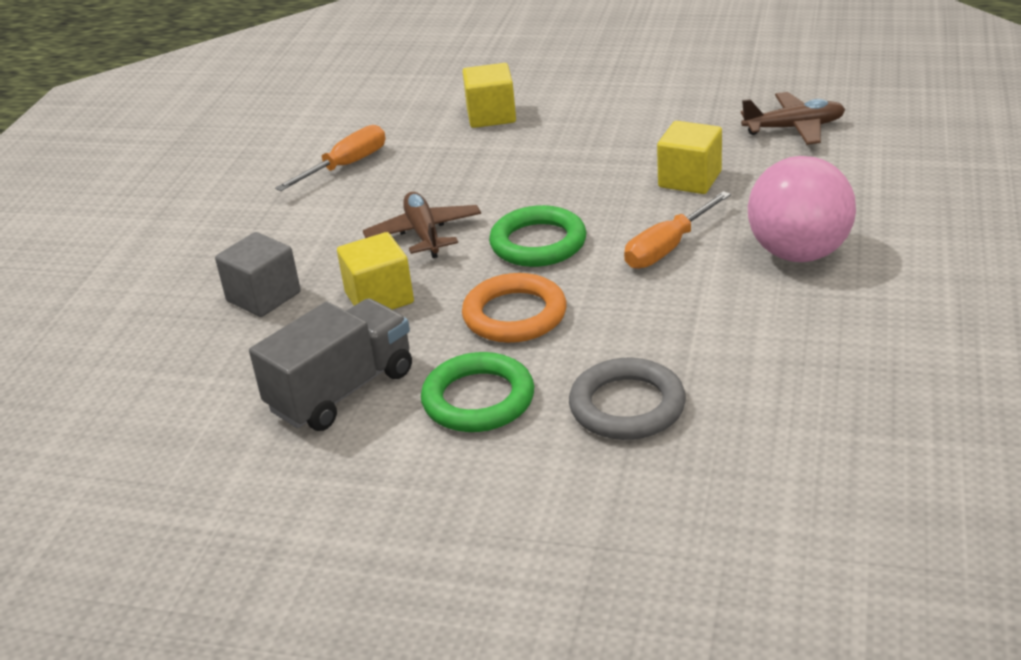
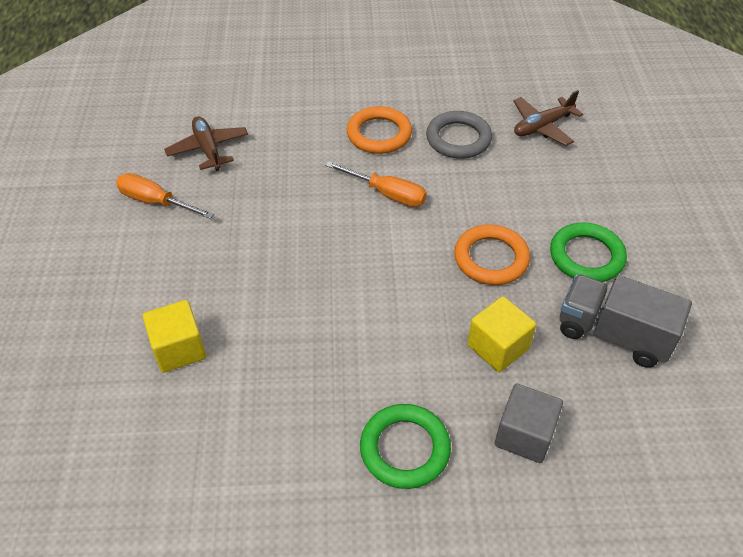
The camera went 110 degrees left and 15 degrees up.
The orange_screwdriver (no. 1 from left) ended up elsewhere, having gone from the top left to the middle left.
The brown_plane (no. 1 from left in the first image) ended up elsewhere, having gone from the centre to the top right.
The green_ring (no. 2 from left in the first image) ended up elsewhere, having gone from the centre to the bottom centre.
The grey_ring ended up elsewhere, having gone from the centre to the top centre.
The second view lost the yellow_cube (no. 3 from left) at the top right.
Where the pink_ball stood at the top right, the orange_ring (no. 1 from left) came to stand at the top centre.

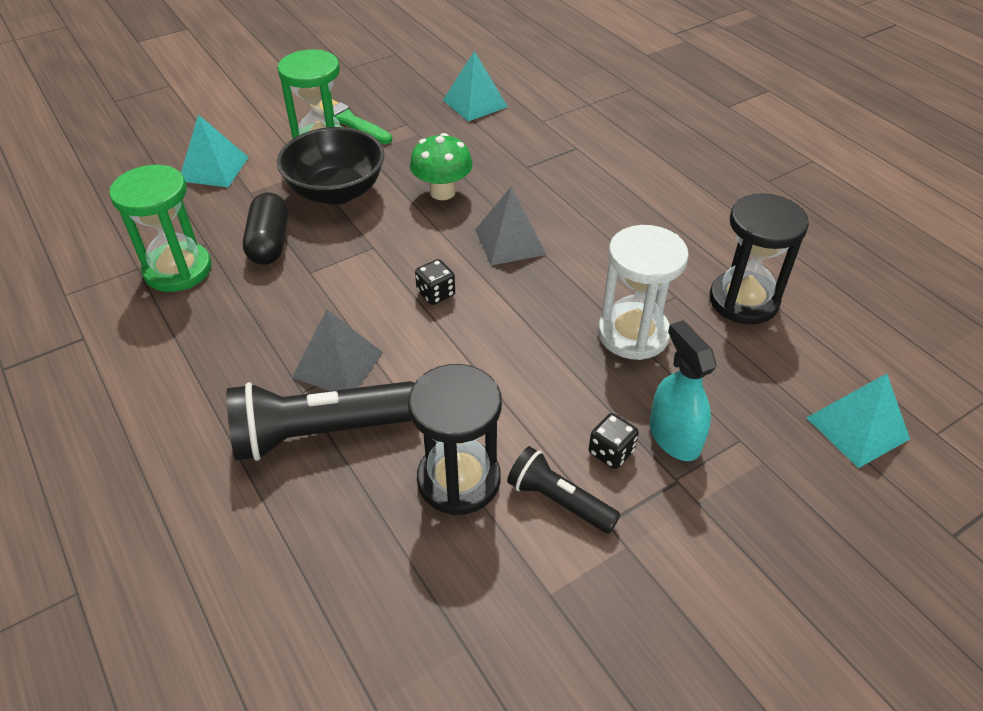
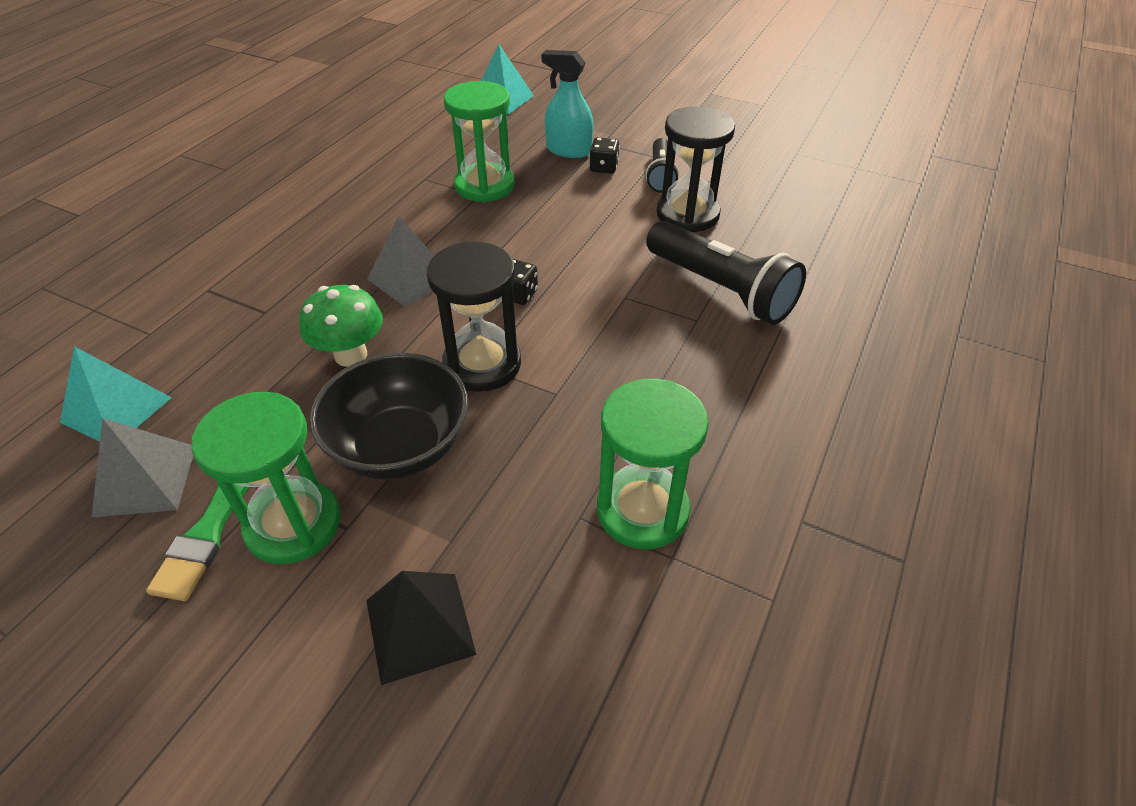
The camera went 120 degrees left and 0 degrees up.
What was the turquoise_pyramid (no. 1 from left) at the top left turned into the black_pyramid at the bottom centre.
The second view lost the black_capsule at the top left.
The grey_pyramid (no. 1 from left) ended up elsewhere, having gone from the centre to the middle left.
What was the white_hourglass at the centre turned into the green_hourglass (no. 2 from left) at the top centre.
The turquoise_spray_bottle at the middle right ended up facing another way, 75 degrees clockwise from before.
The black_hourglass (no. 2 from left in the first image) ended up elsewhere, having gone from the middle right to the centre.

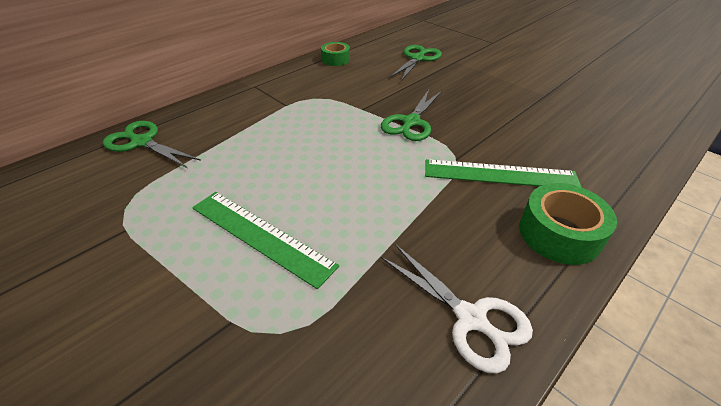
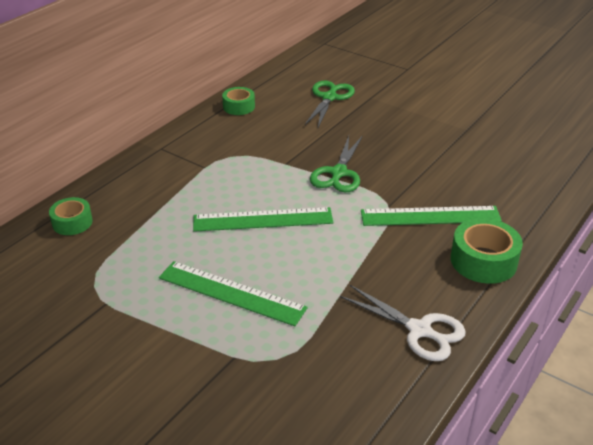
The camera went 10 degrees left and 5 degrees down.
Where the green_scissors (no. 1 from left) stood at the middle left, the green_tape (no. 1 from left) came to stand at the middle left.
The second view gained the green_ruler (no. 2 from left) at the centre.

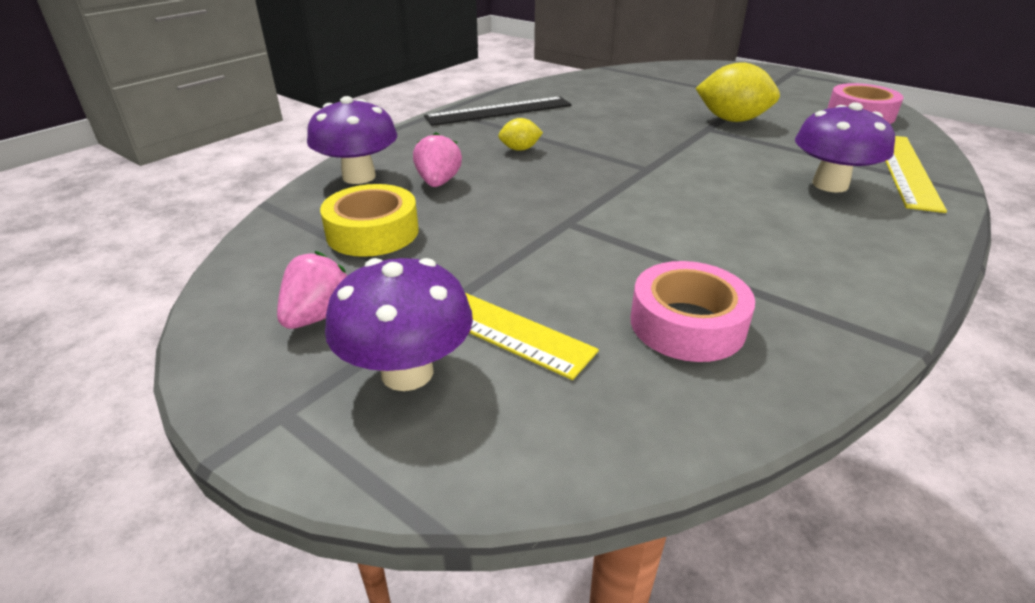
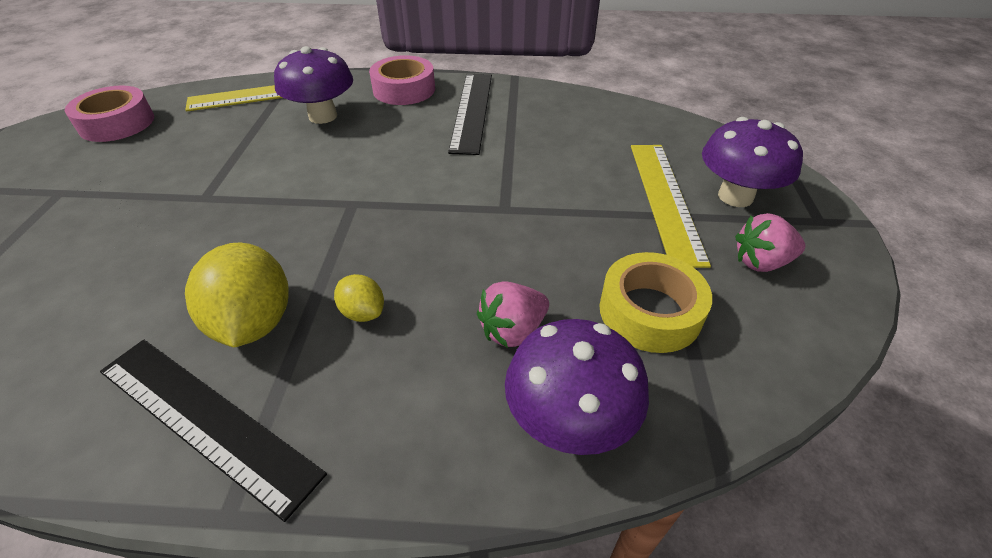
The camera went 125 degrees left and 10 degrees up.
The pink_tape (no. 1 from left in the first image) ended up elsewhere, having gone from the middle right to the top centre.
The yellow_lemon (no. 2 from left in the first image) ended up elsewhere, having gone from the top right to the middle left.
The second view gained the black_ruler (no. 2 from left) at the top centre.

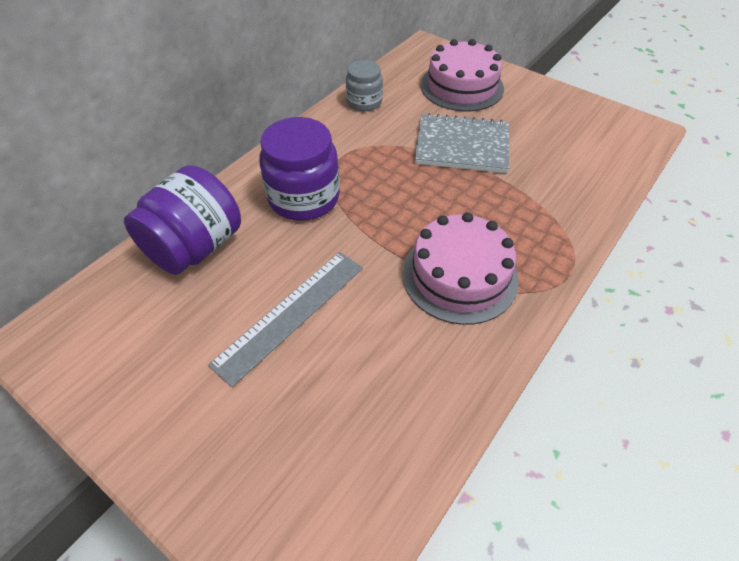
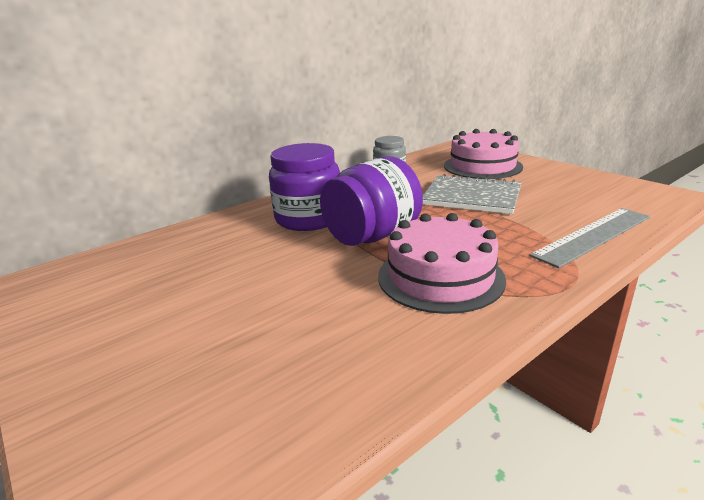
The camera went 15 degrees right and 25 degrees down.
The purple_jar (no. 1 from left in the first image) ended up elsewhere, having gone from the middle left to the centre.
The grey_ruler ended up elsewhere, having gone from the centre to the middle right.

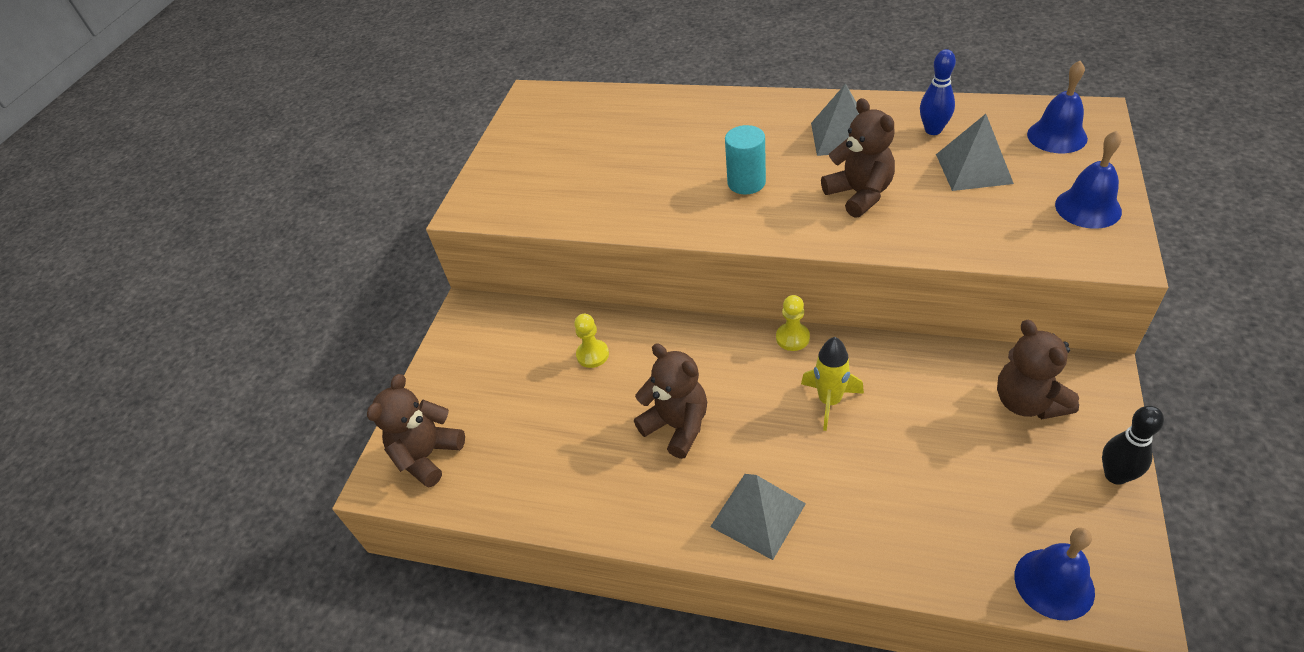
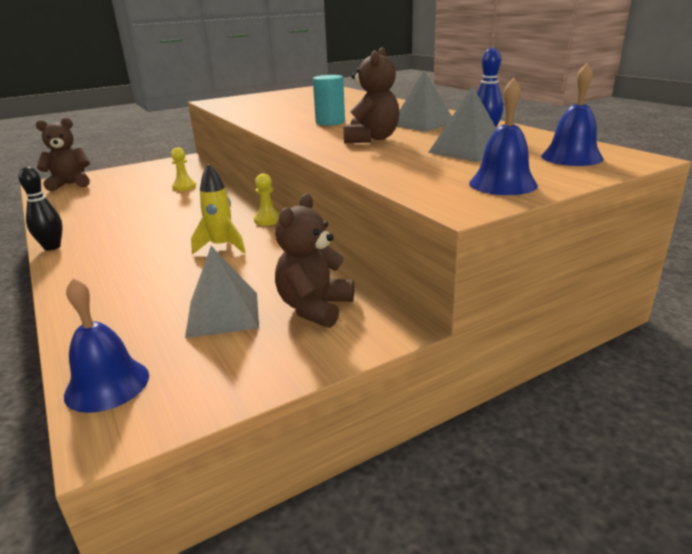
The camera went 40 degrees right and 20 degrees down.
The second view lost the brown_teddy_bear (no. 2 from left) at the centre.
The grey_pyramid (no. 1 from left) ended up elsewhere, having gone from the bottom centre to the middle left.
The black_bowling_pin ended up elsewhere, having gone from the bottom right to the middle left.

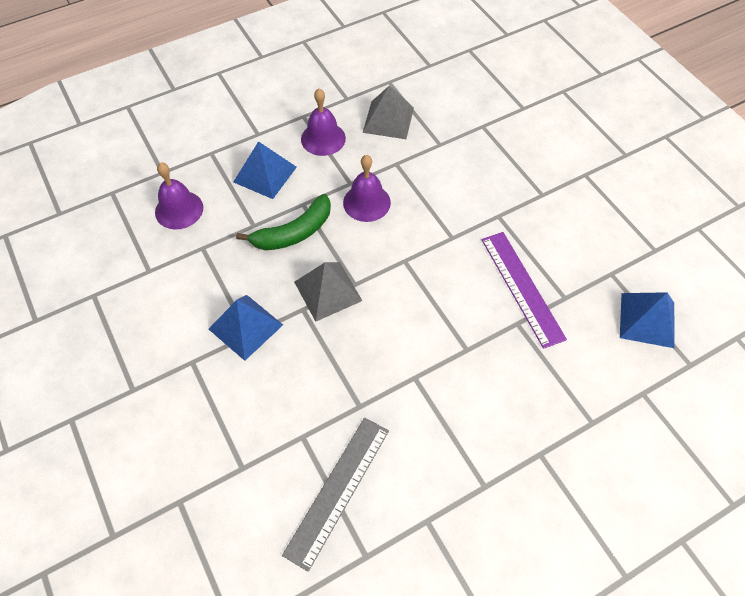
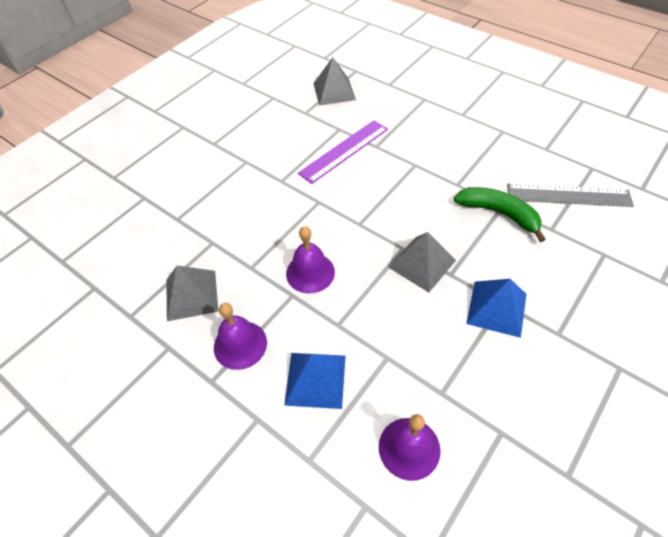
The camera went 110 degrees left and 5 degrees down.
The green_banana ended up elsewhere, having gone from the centre to the middle right.
What was the blue_pyramid (no. 3 from left) at the middle right turned into the grey_pyramid (no. 2 from left) at the top centre.

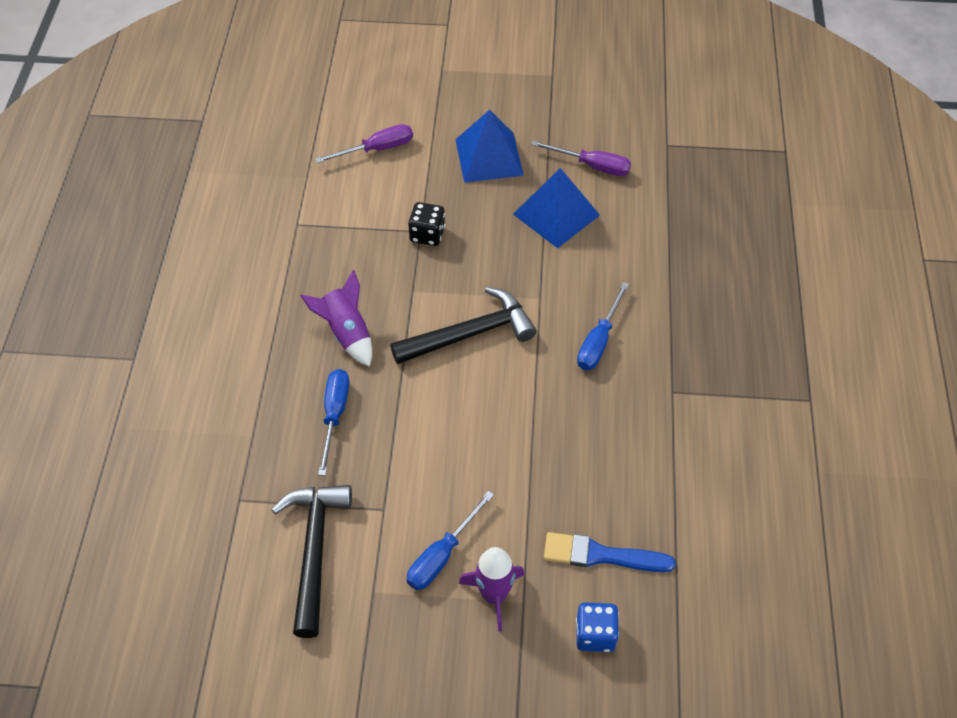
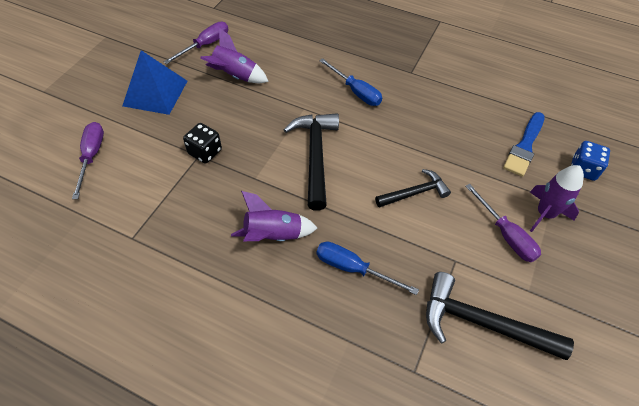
The camera went 70 degrees left and 0 degrees up.
What was the blue_screwdriver (no. 2 from left) at the bottom centre turned into the purple_screwdriver (no. 3 from left) at the middle right.
Where the blue_pyramid (no. 2 from left) stood at the top centre, the purple_rocket (no. 1 from left) came to stand at the top centre.
The second view gained the black_hammer (no. 2 from left) at the centre.

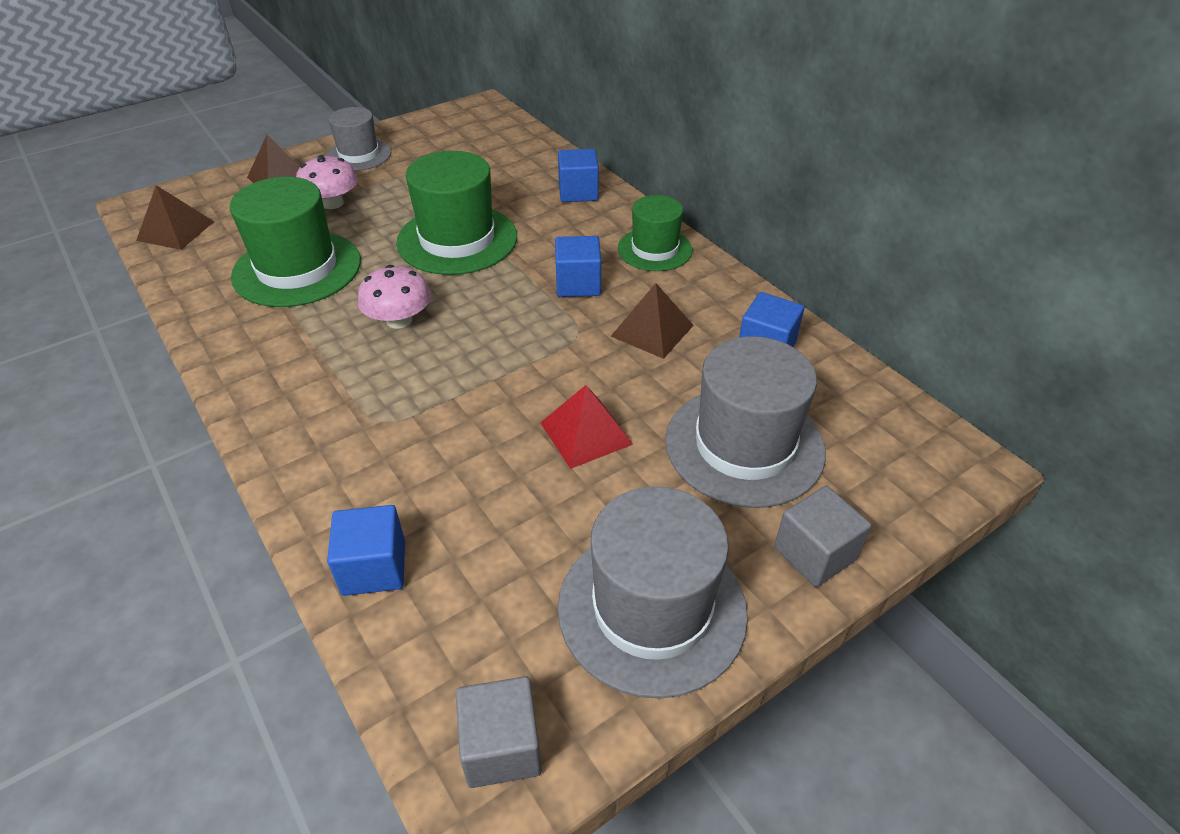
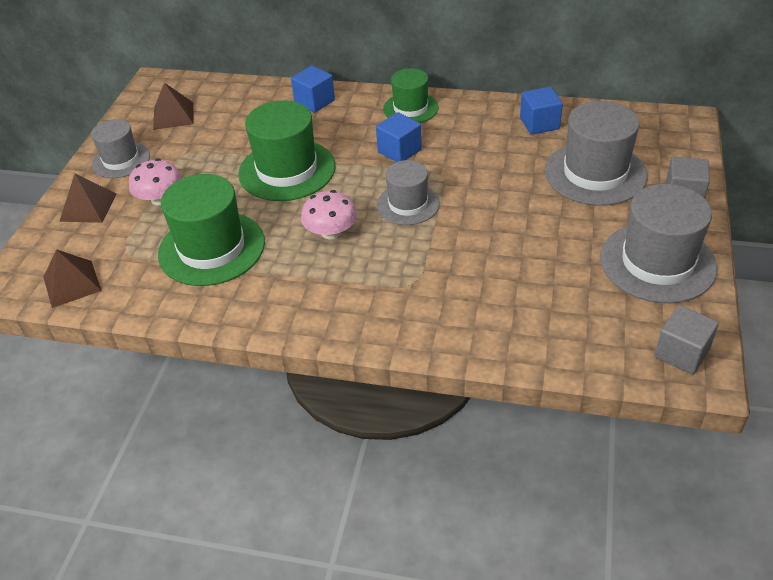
The camera went 40 degrees left and 0 degrees up.
The second view lost the blue_cube (no. 1 from left) at the middle left.
The second view lost the red_pyramid at the centre.
The brown_pyramid (no. 3 from left) ended up elsewhere, having gone from the centre to the top left.
The second view gained the grey_hat (no. 2 from left) at the top centre.

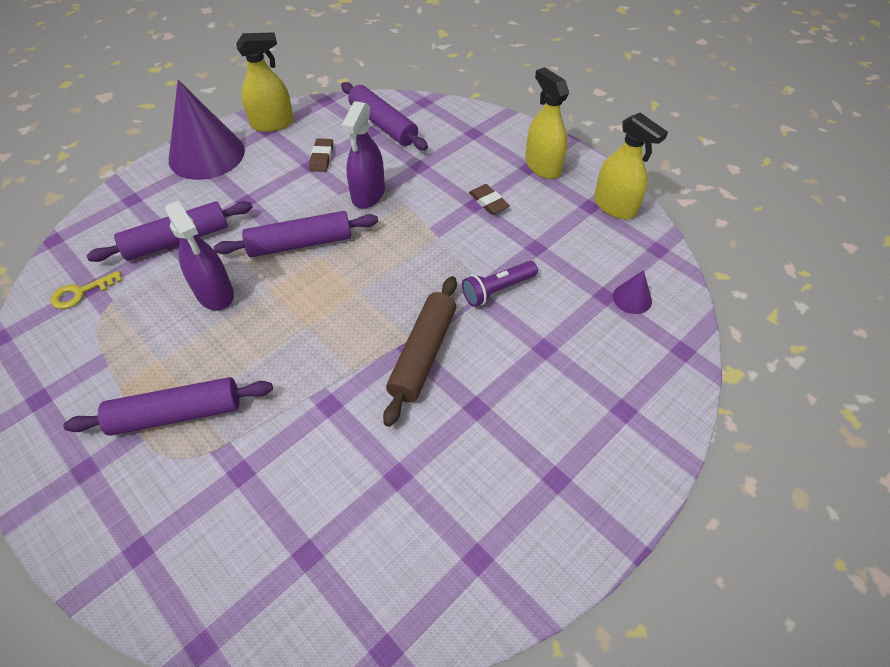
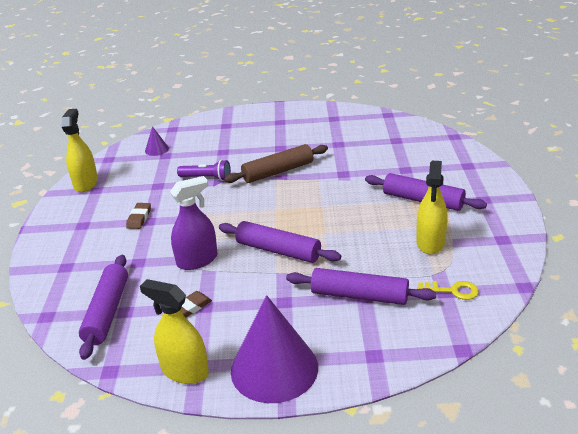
The camera went 135 degrees left and 20 degrees down.
The second view lost the purple_spray_bottle (no. 1 from left) at the middle left.
The yellow_spray_bottle (no. 2 from left in the first image) ended up elsewhere, having gone from the top centre to the middle right.

